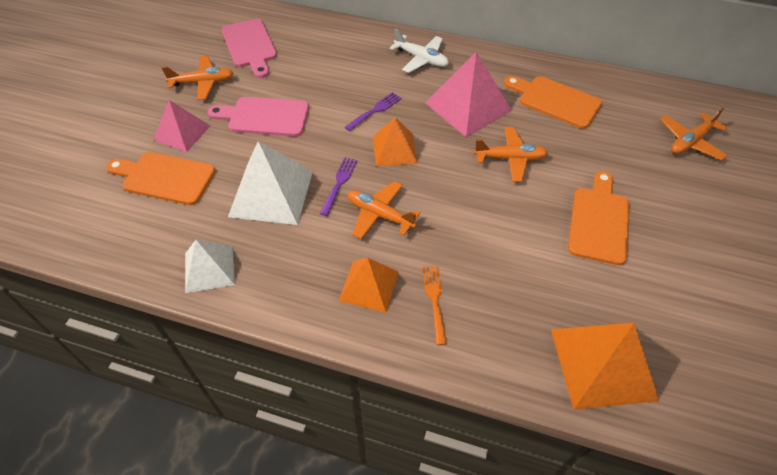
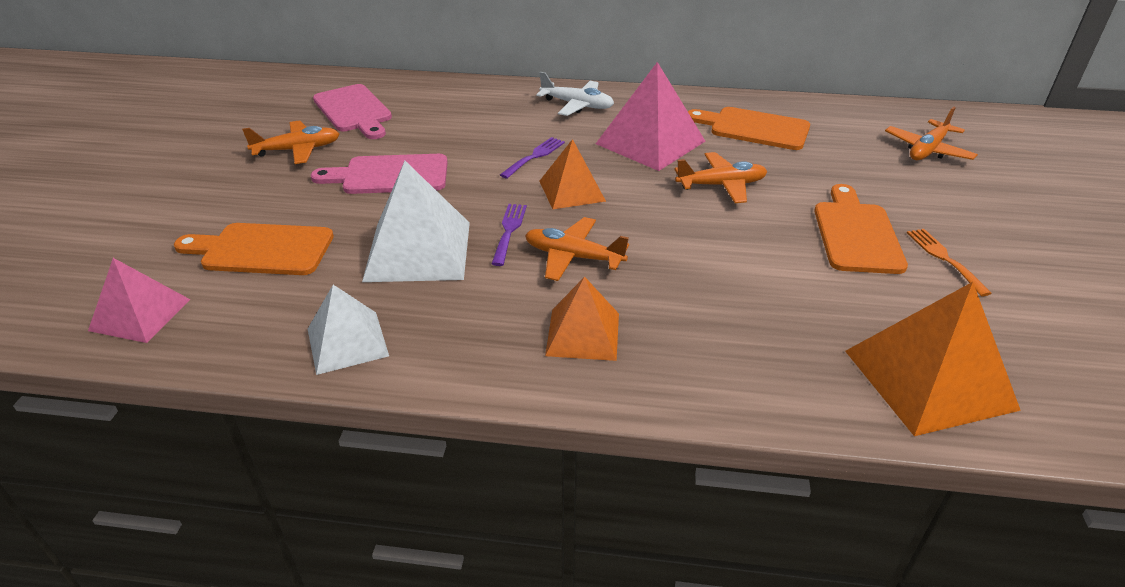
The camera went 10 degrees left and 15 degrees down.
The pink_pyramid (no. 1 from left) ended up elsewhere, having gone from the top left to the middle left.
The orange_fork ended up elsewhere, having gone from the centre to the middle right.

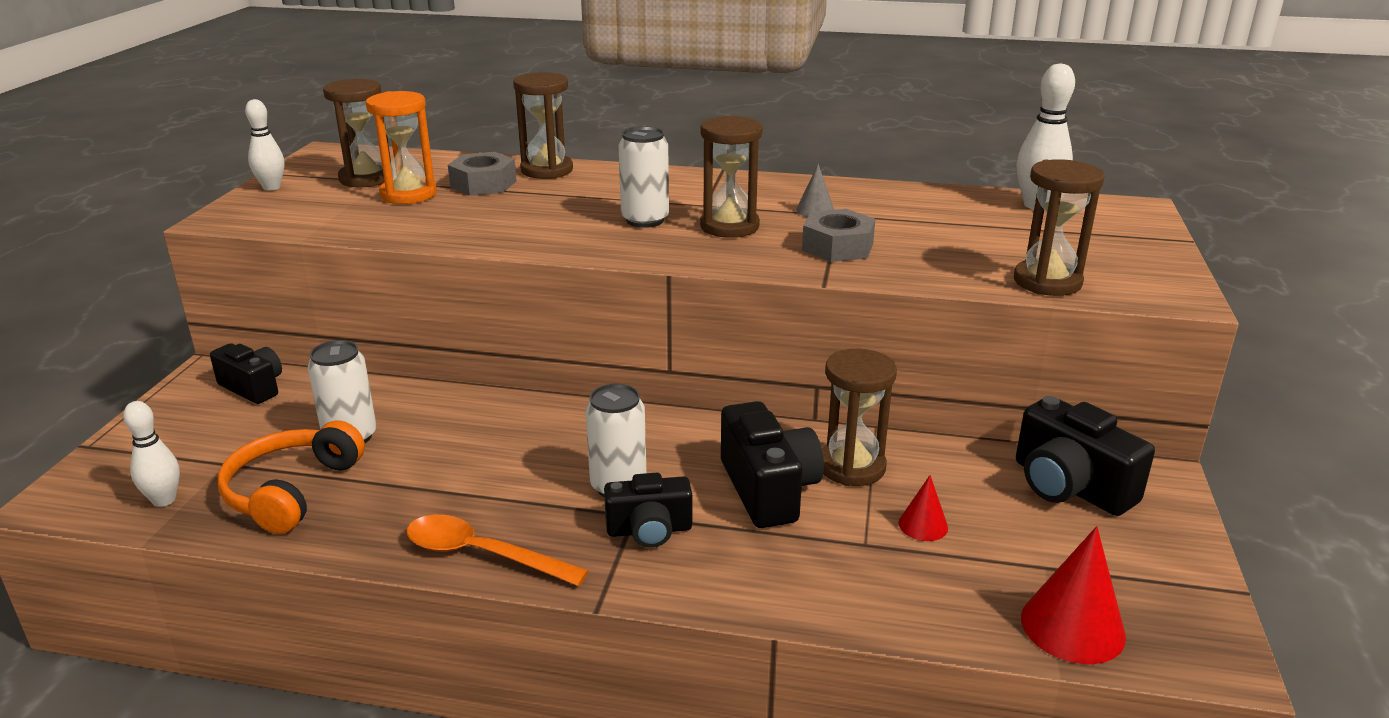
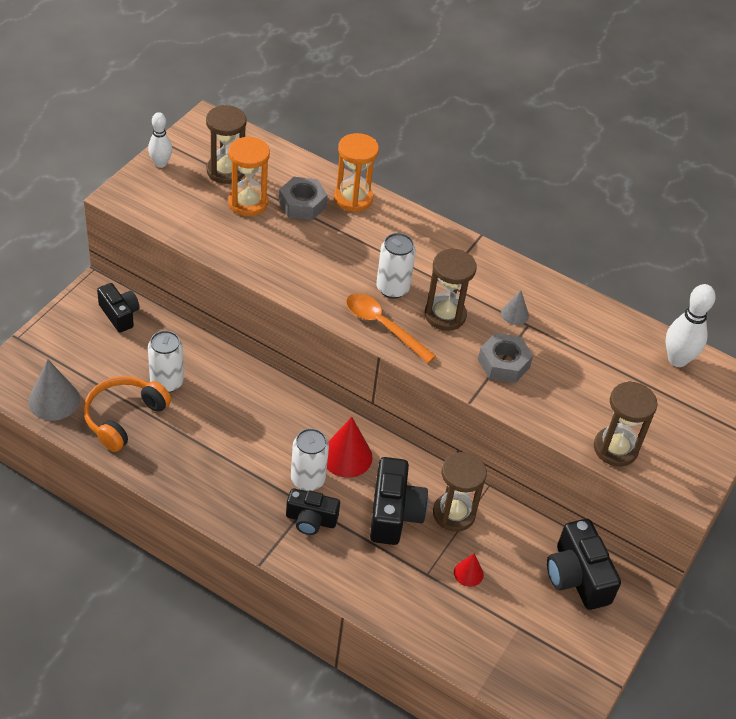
The camera went 15 degrees right and 20 degrees up.
Where the white_bowling_pin (no. 1 from left) stood at the middle left, the grey_cone (no. 1 from left) came to stand at the middle left.
The orange_spoon ended up elsewhere, having gone from the bottom centre to the centre.
What was the brown_hourglass (no. 2 from left) at the top centre turned into the orange_hourglass (no. 2 from left) at the top centre.
The red_cone (no. 2 from left in the first image) ended up elsewhere, having gone from the bottom right to the centre.

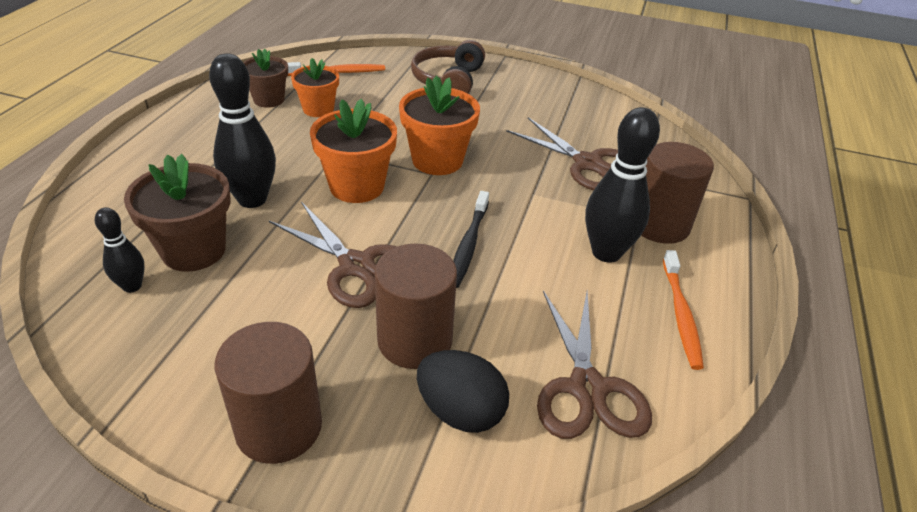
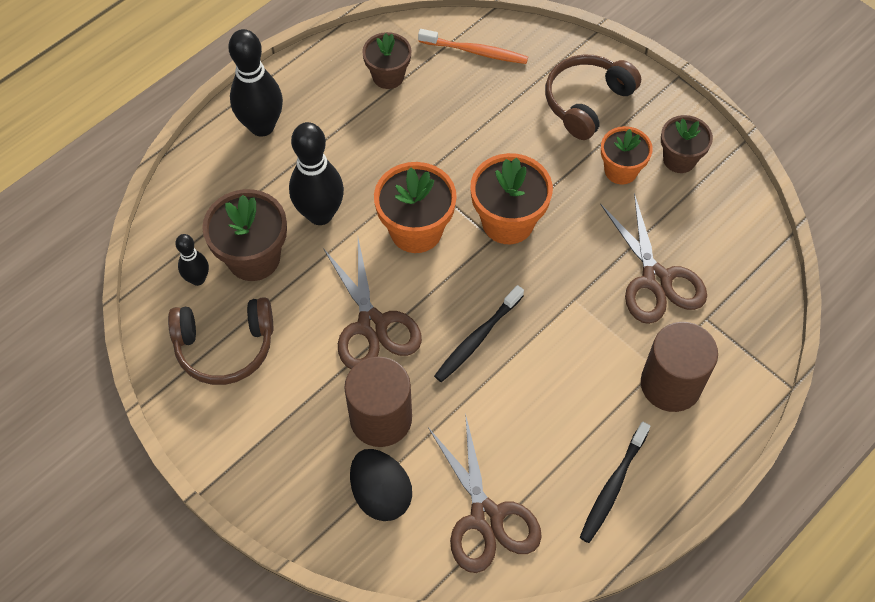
The camera went 30 degrees right and 20 degrees up.
The second view lost the brown_cylinder (no. 1 from left) at the bottom left.
The orange_flower_pot (no. 1 from left in the first image) ended up elsewhere, having gone from the top centre to the top right.
The brown_scissors (no. 3 from left in the first image) at the bottom centre ended up facing another way, 45 degrees counterclockwise from before.
The black_bowling_pin (no. 3 from left in the first image) ended up elsewhere, having gone from the middle right to the top left.
What was the orange_toothbrush (no. 2 from left) at the middle right turned into the black_toothbrush (no. 2 from left) at the bottom right.
The second view gained the brown_headphones (no. 1 from left) at the middle left.
The second view gained the brown_flower_pot (no. 3 from left) at the top right.

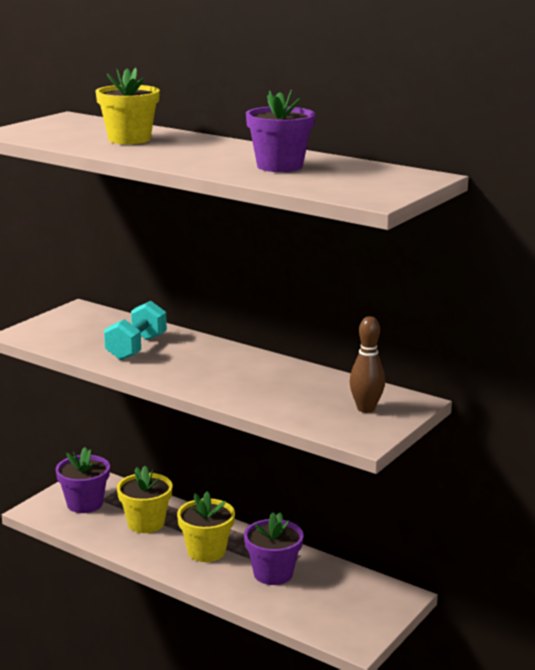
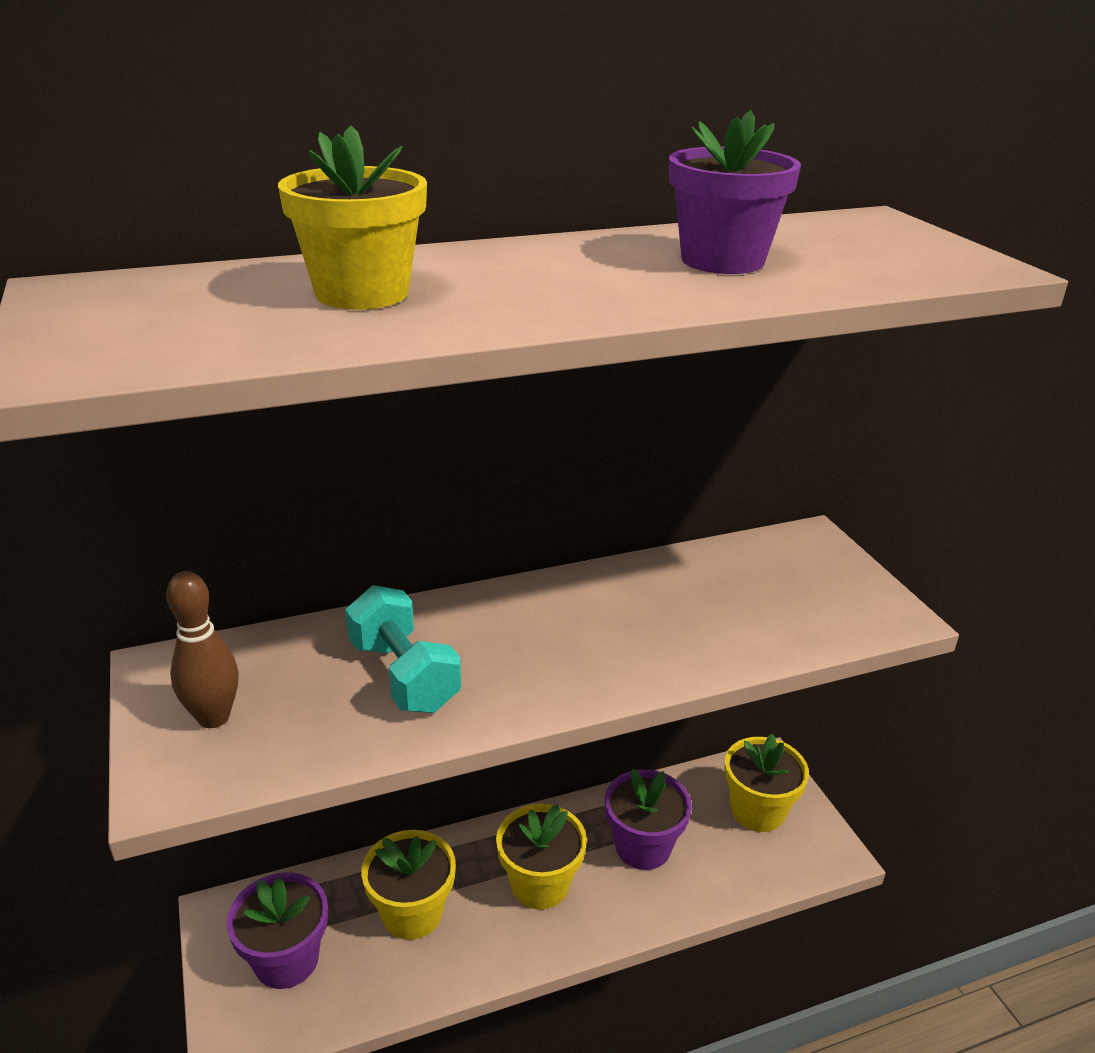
The camera went 55 degrees left and 10 degrees up.
The brown_bowling_pin ended up elsewhere, having gone from the middle right to the middle left.
The second view gained the yellow_flower_pot (no. 4 from left) at the bottom right.

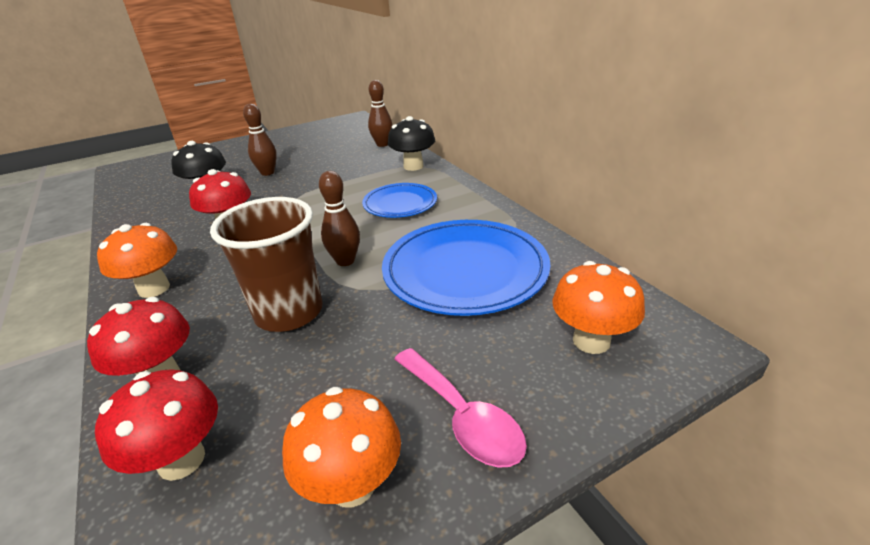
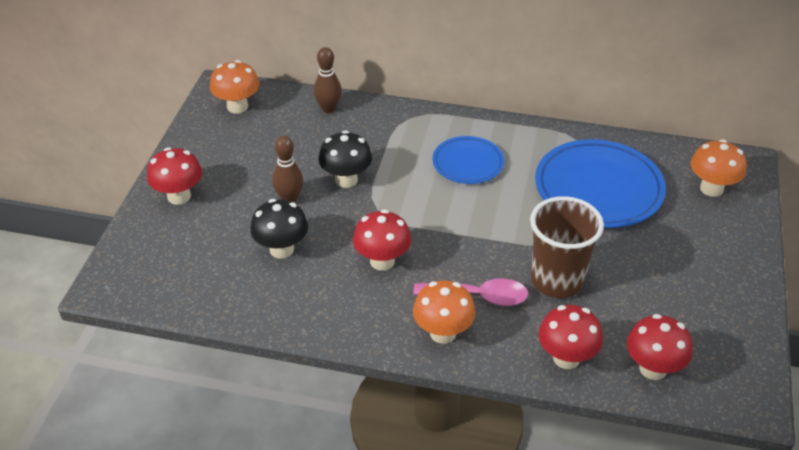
The camera went 50 degrees left and 10 degrees up.
The orange_mushroom (no. 2 from left in the first image) ended up elsewhere, having gone from the bottom centre to the top left.
The second view lost the brown_bowling_pin (no. 2 from left) at the centre.
The black_mushroom (no. 2 from left) ended up elsewhere, having gone from the top centre to the centre.
The pink_spoon ended up elsewhere, having gone from the bottom centre to the centre.
The second view gained the red_mushroom (no. 1 from left) at the middle left.

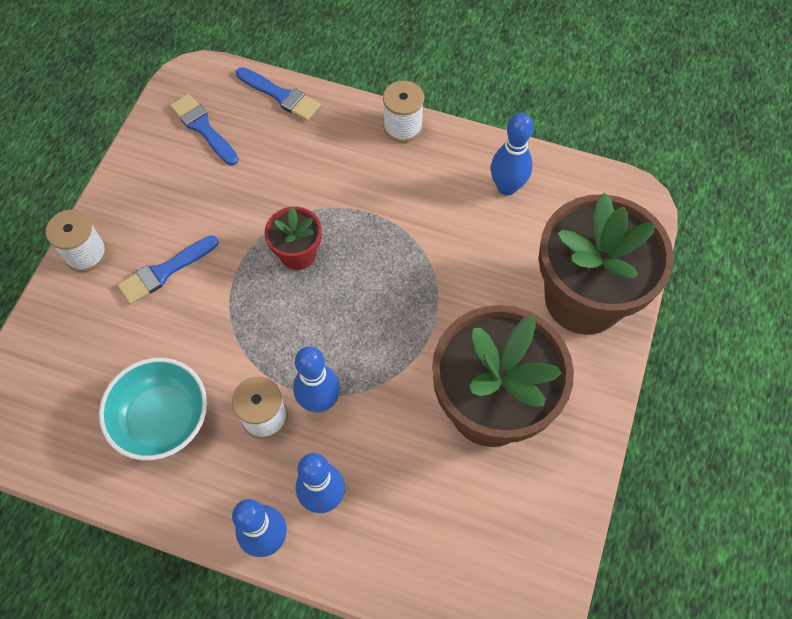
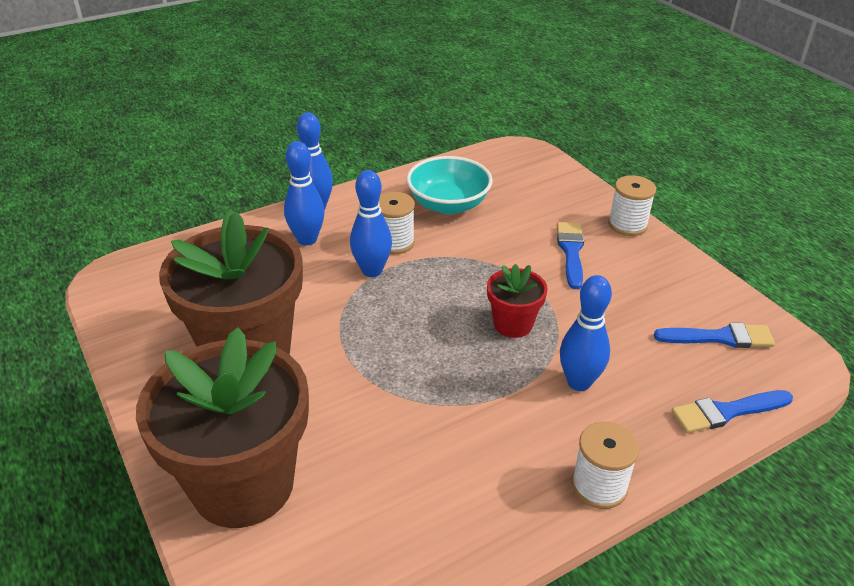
The camera went 130 degrees right and 25 degrees down.
The blue_bowling_pin (no. 4 from left) ended up elsewhere, having gone from the top centre to the middle right.

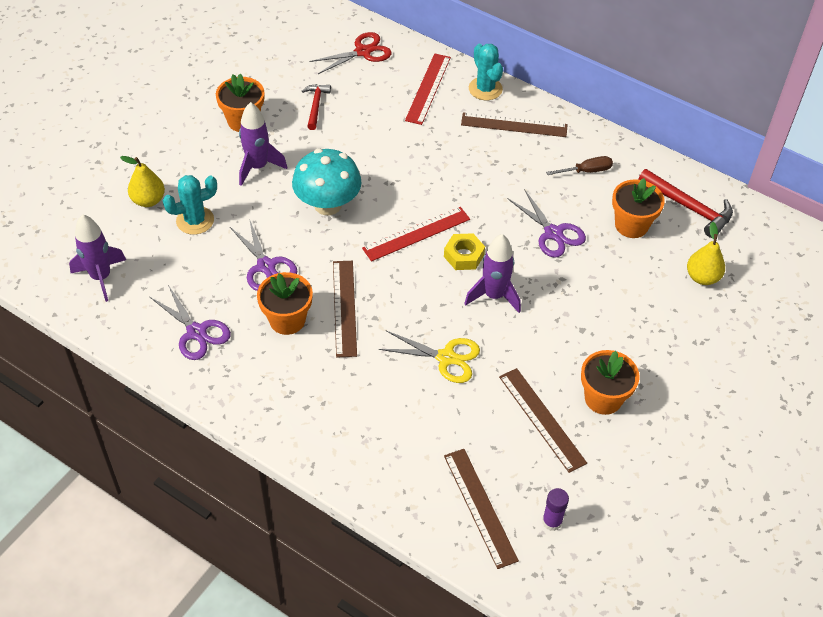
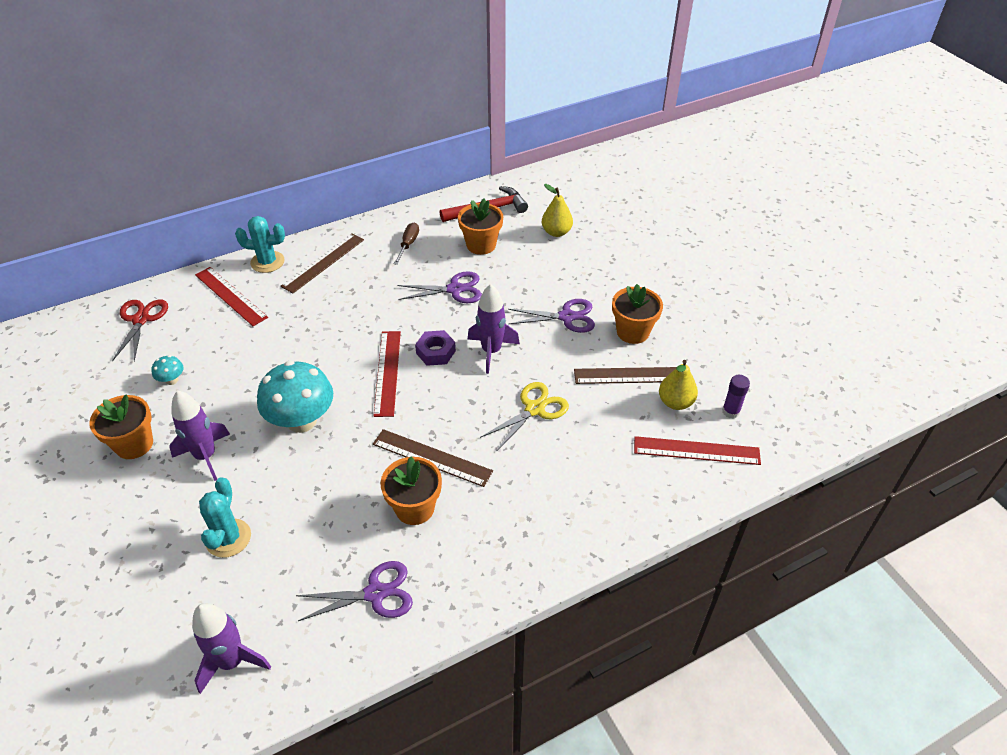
The camera went 60 degrees left and 5 degrees down.
The yellow_pear (no. 1 from left in the first image) ended up elsewhere, having gone from the top left to the middle right.
The purple_scissors (no. 2 from left in the first image) ended up elsewhere, having gone from the middle left to the centre.
Where the red_hammer (no. 1 from left) stood at the top centre, the turquoise_mushroom (no. 1 from left) came to stand at the middle left.
What was the yellow_nut at the centre turned into the purple_nut at the centre.
What was the brown_ruler (no. 2 from left) at the bottom centre turned into the red_ruler (no. 3 from left) at the middle right.

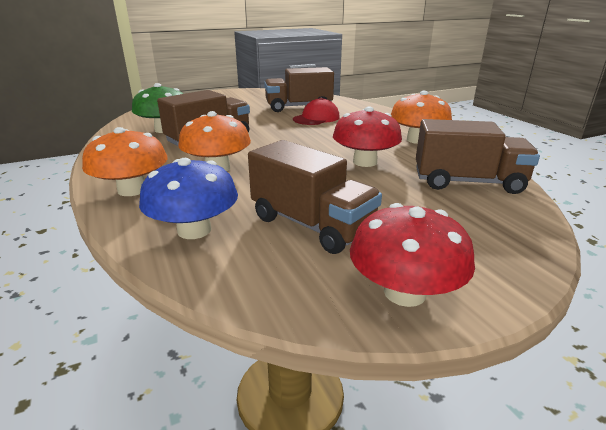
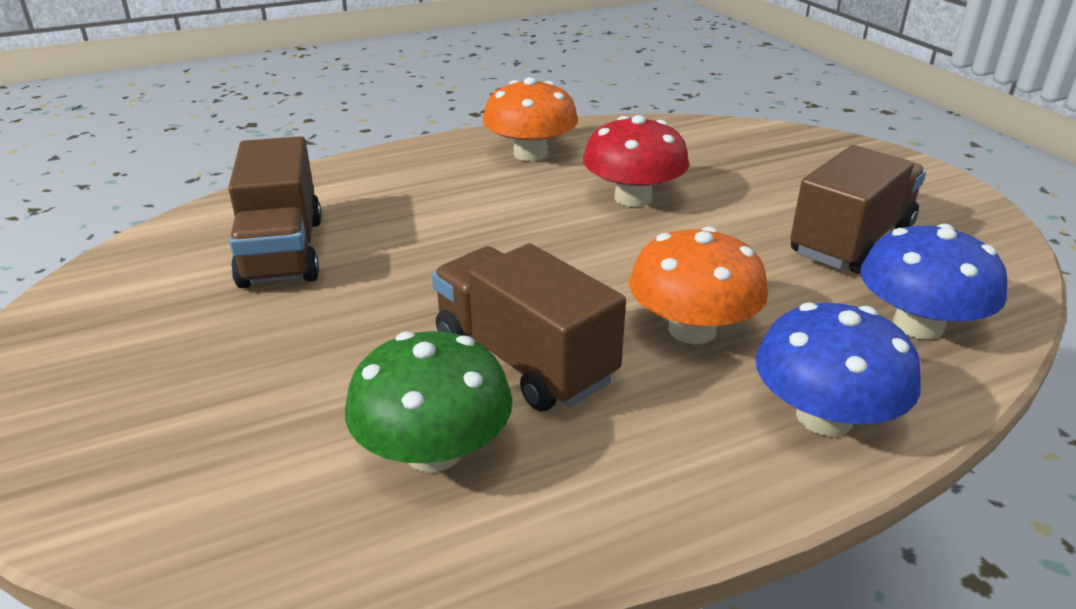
The camera went 90 degrees left and 5 degrees up.
What was the orange_mushroom (no. 1 from left) at the middle left turned into the blue_mushroom (no. 1 from left) at the middle right.
The second view lost the red_cap at the top centre.
The second view lost the red_mushroom (no. 2 from left) at the middle right.
The second view lost the brown_truck (no. 4 from left) at the middle right.

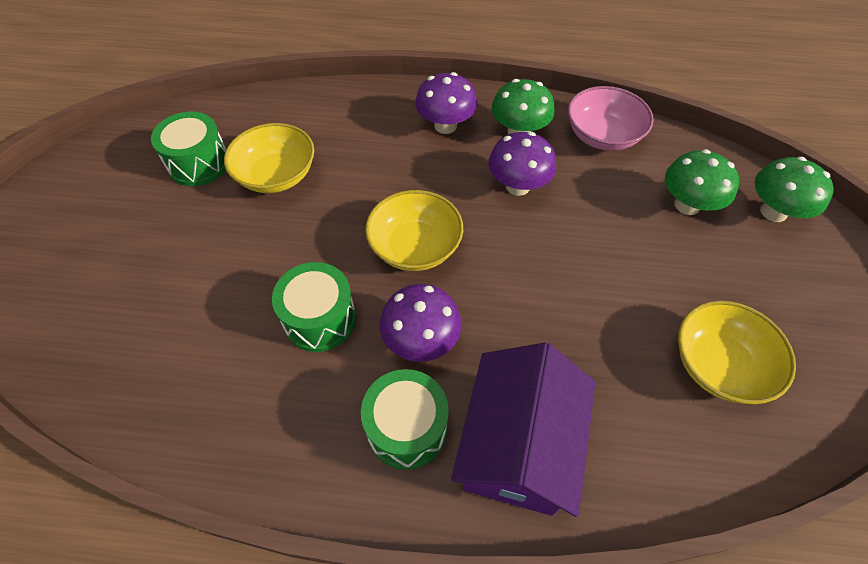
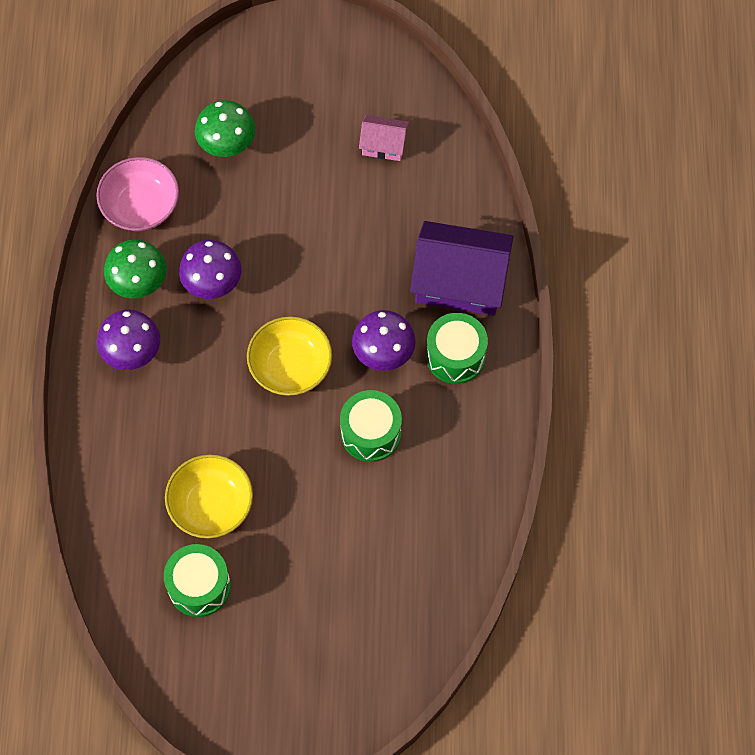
The camera went 95 degrees left and 10 degrees up.
Where the yellow_bowl (no. 3 from left) stood at the middle right, the pink_house came to stand at the top centre.
The second view lost the green_mushroom (no. 3 from left) at the middle right.

